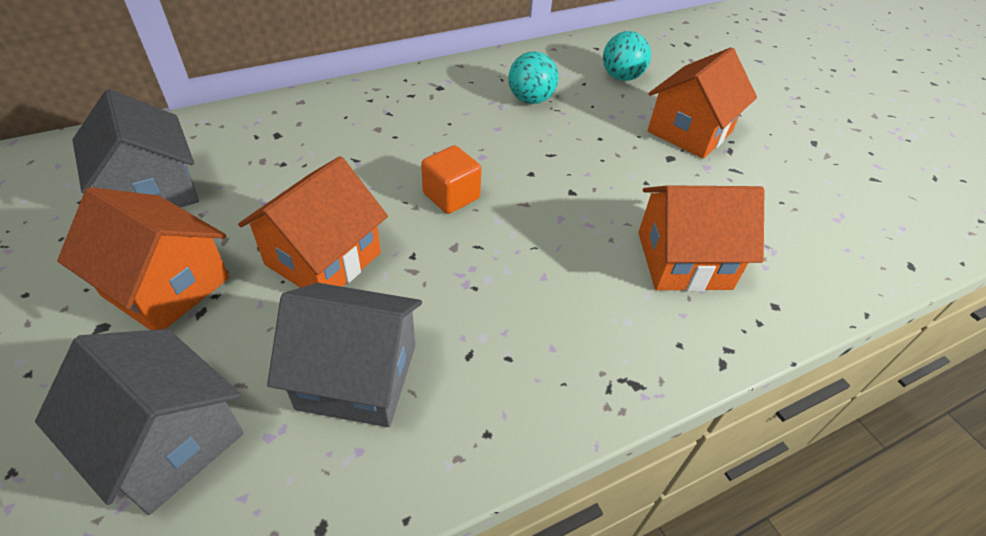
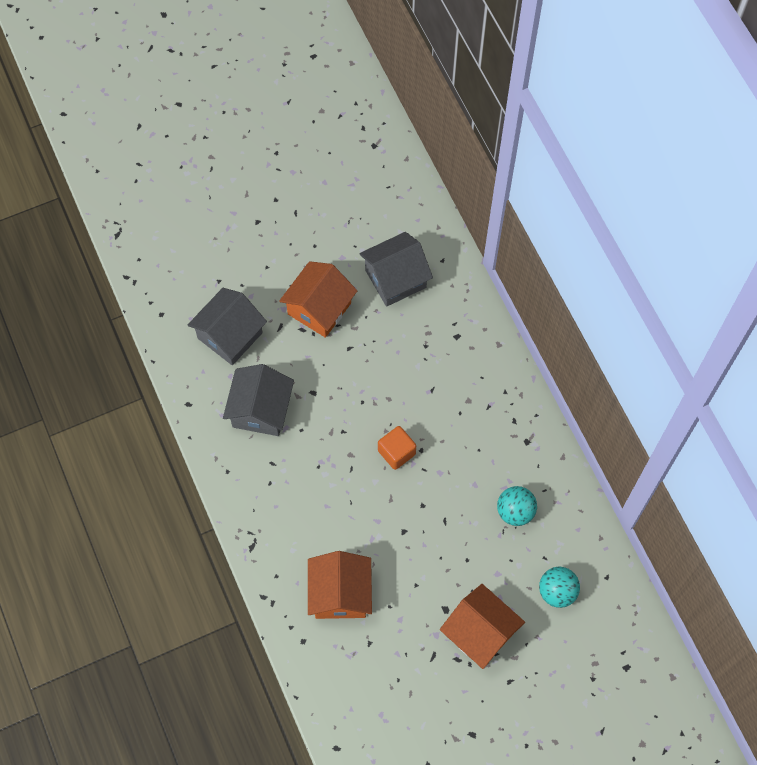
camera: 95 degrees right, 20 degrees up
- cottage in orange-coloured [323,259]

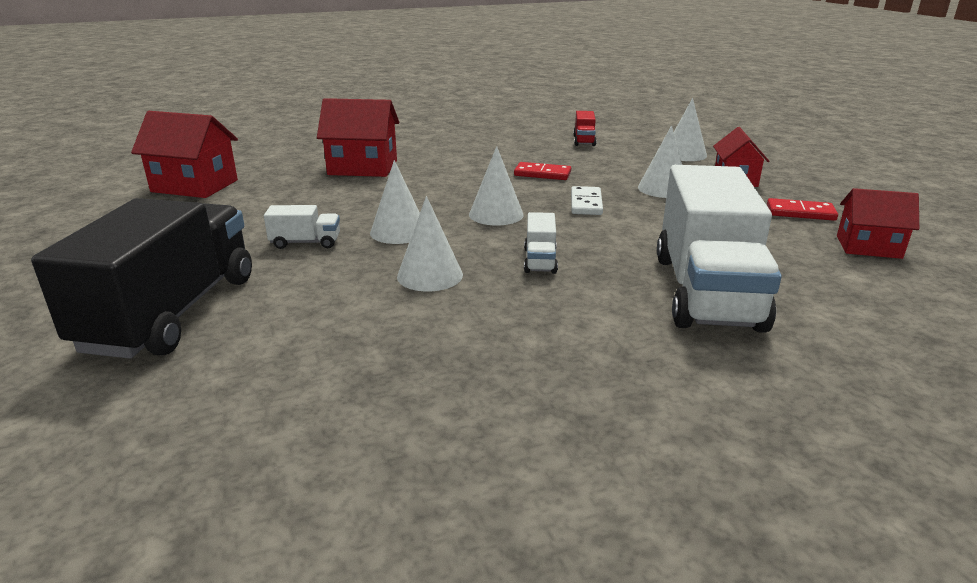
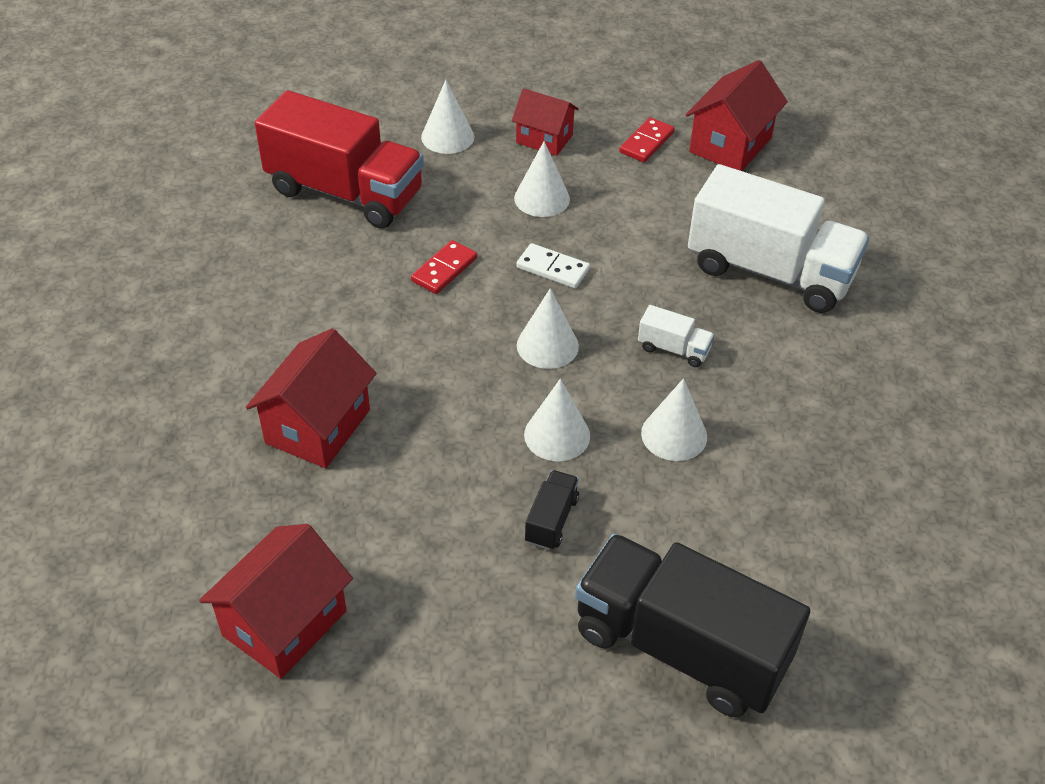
camera: 70 degrees left, 20 degrees up
~ toy truck in red [584,141] = [345,192] x2.44
~ toy truck in snow-white [305,243] to toy truck in ebony [551,520]
~ cottage in red [868,247] = [730,145] x1.50

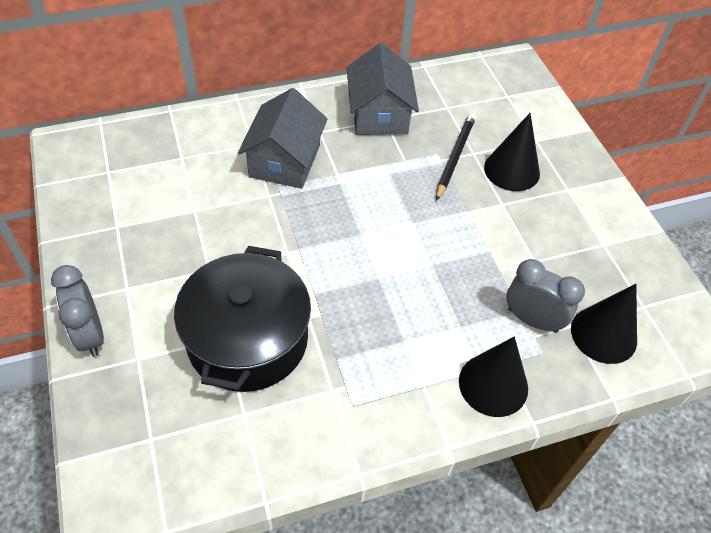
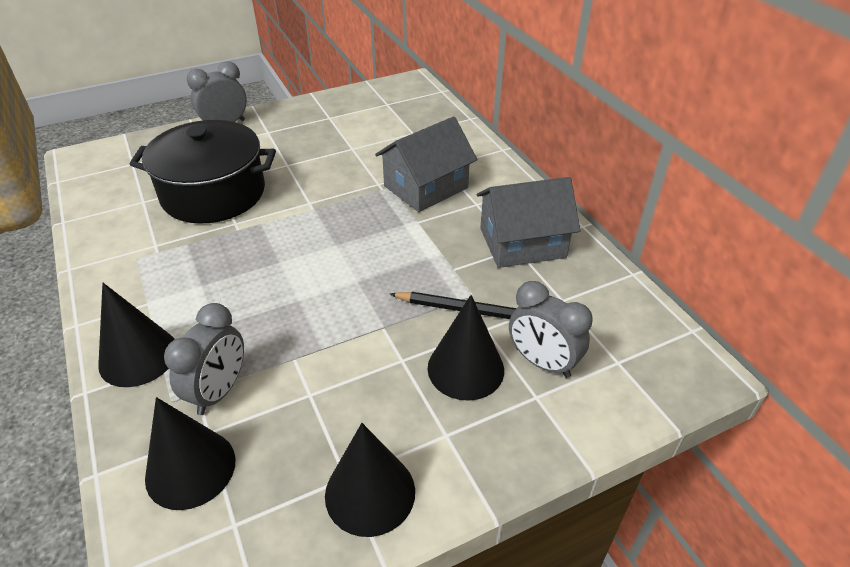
camera: 85 degrees right, 10 degrees down
+ cone shape in ebony [370,493]
~ cottage in ash-grey [285,161] = [426,187] 45 degrees counterclockwise
+ alarm clock in ash-grey [542,362]

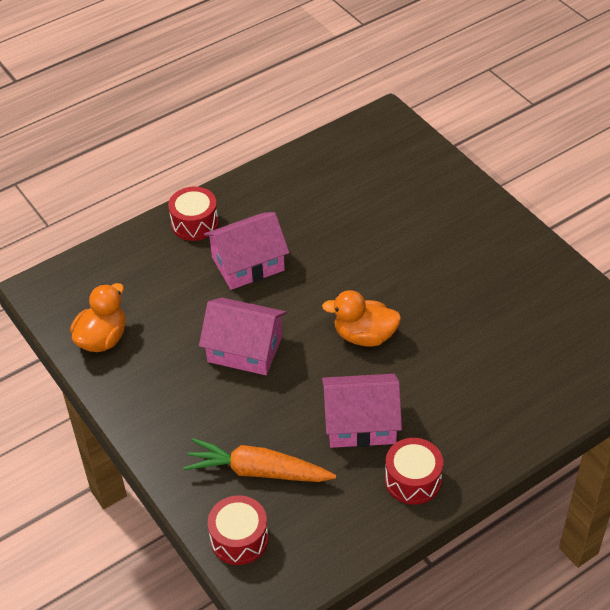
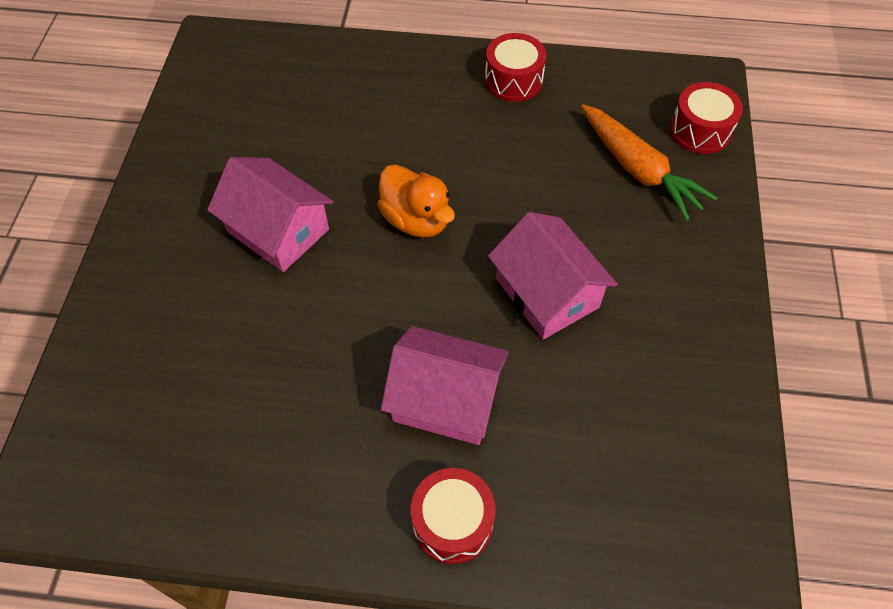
camera: 140 degrees left, 10 degrees up
~ cottage in pink [361,423] to [278,230]
- toy duck in orange-coloured [102,339]

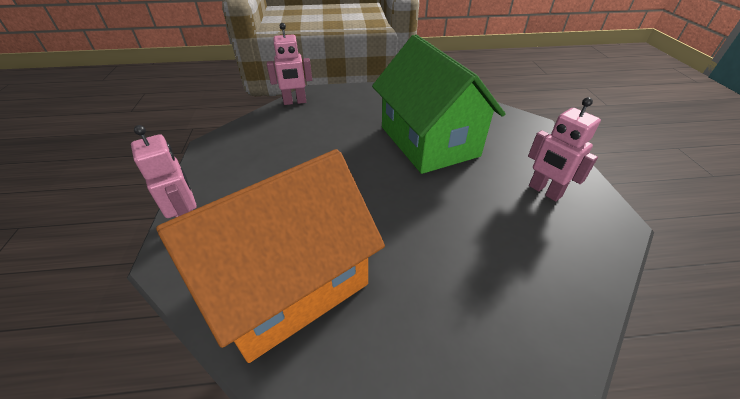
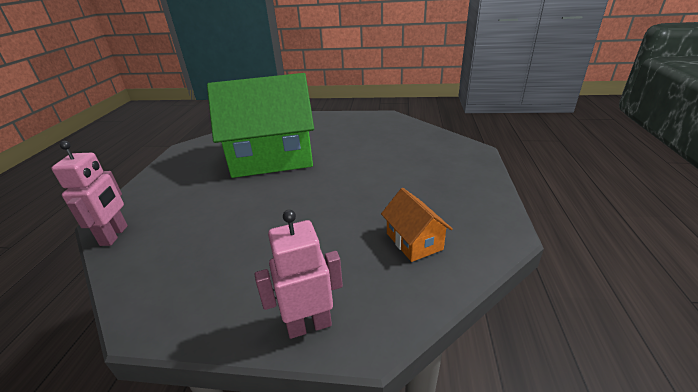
camera: 75 degrees left, 10 degrees down
~ cottage in orange-coloured [288,284] = [414,241] x0.43
- robot in pink [544,191]

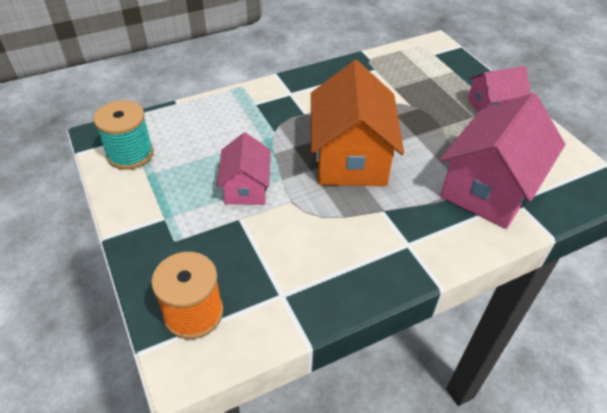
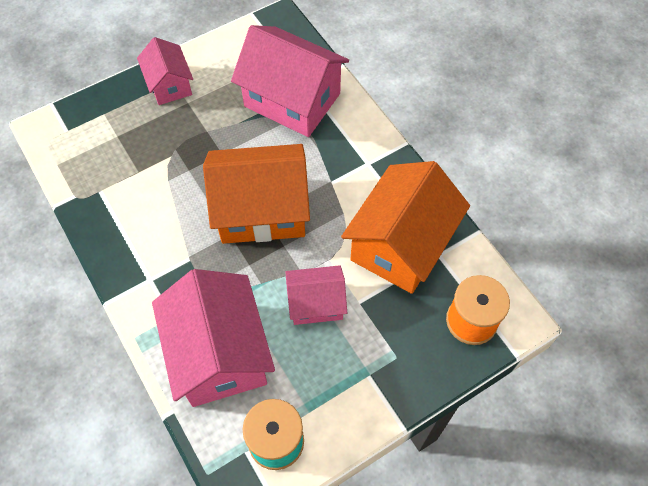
camera: 95 degrees left, 15 degrees up
+ cottage in pink [219,353]
+ cottage in orange-coloured [401,244]

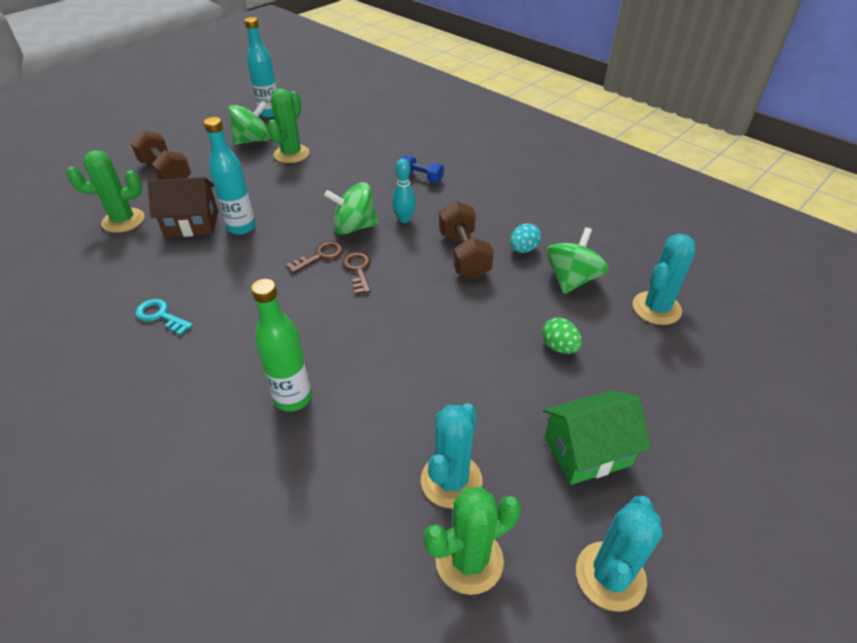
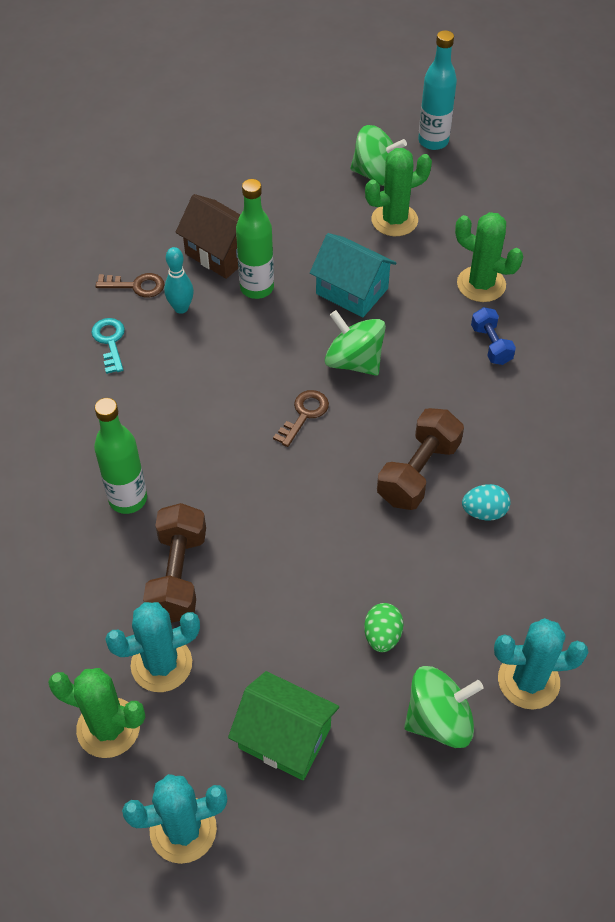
camera: 45 degrees right, 10 degrees up
~ latchkey in russet [320,256] to [136,286]
~ dumbbell in russet [166,173] to [178,575]
~ bowling pin in aqua [404,219] to [181,308]
~ drink bottle in aqua [241,227] to drink bottle in green [257,288]
+ cottage in aqua [352,291]
~ whirligig in green [572,279] to [439,720]
~ saguaro cactus in green [123,220] to [481,284]

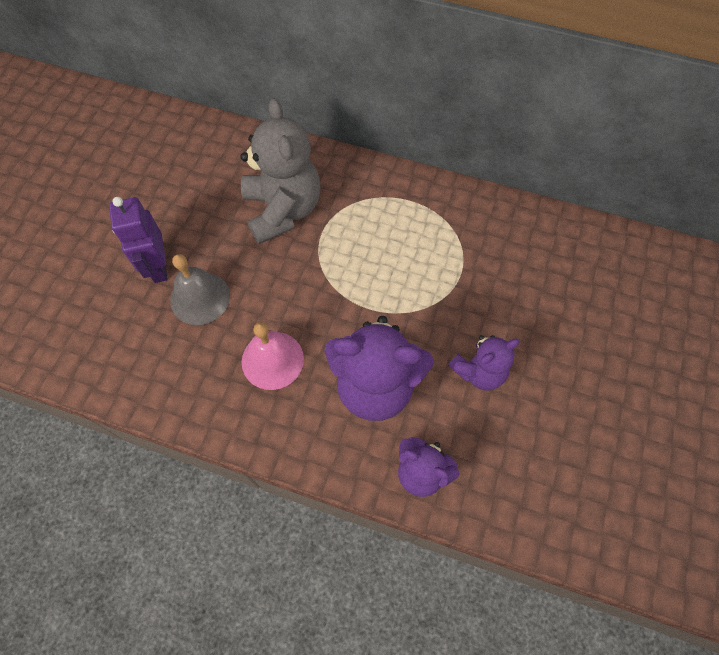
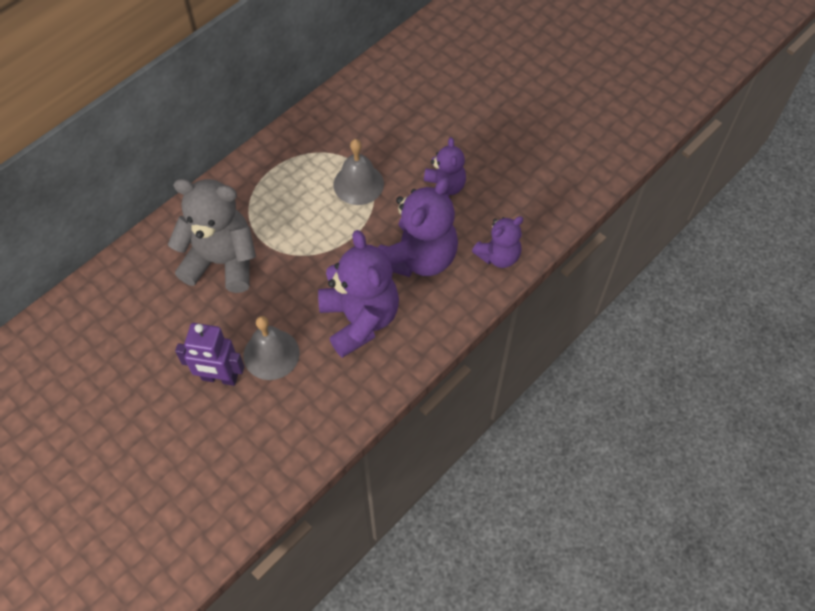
camera: 65 degrees left, 5 degrees down
~ bell in pink [272,360] to teddy in purple [360,319]
+ bell in ash-grey [358,184]

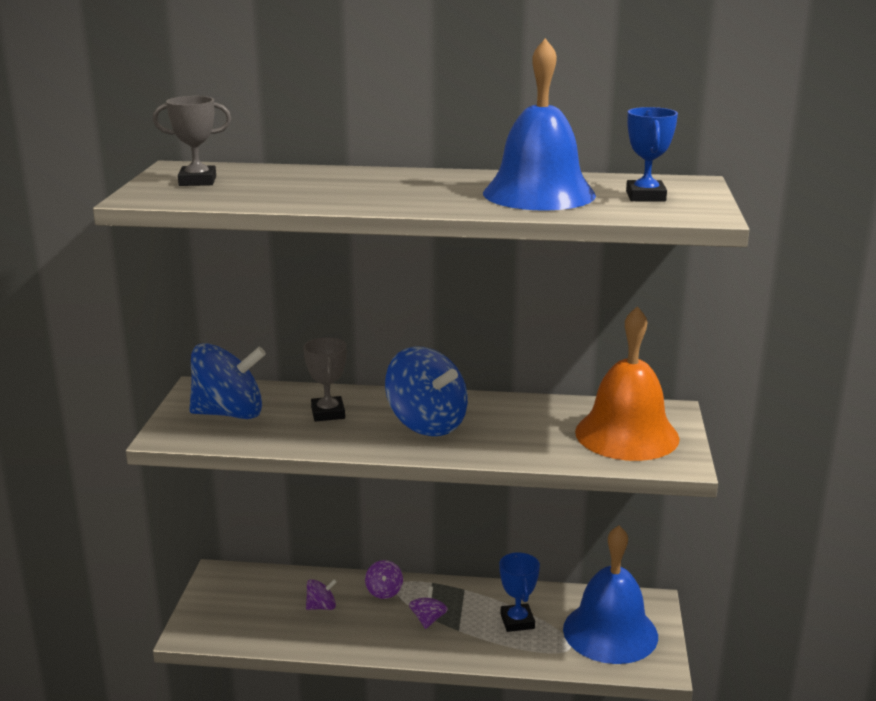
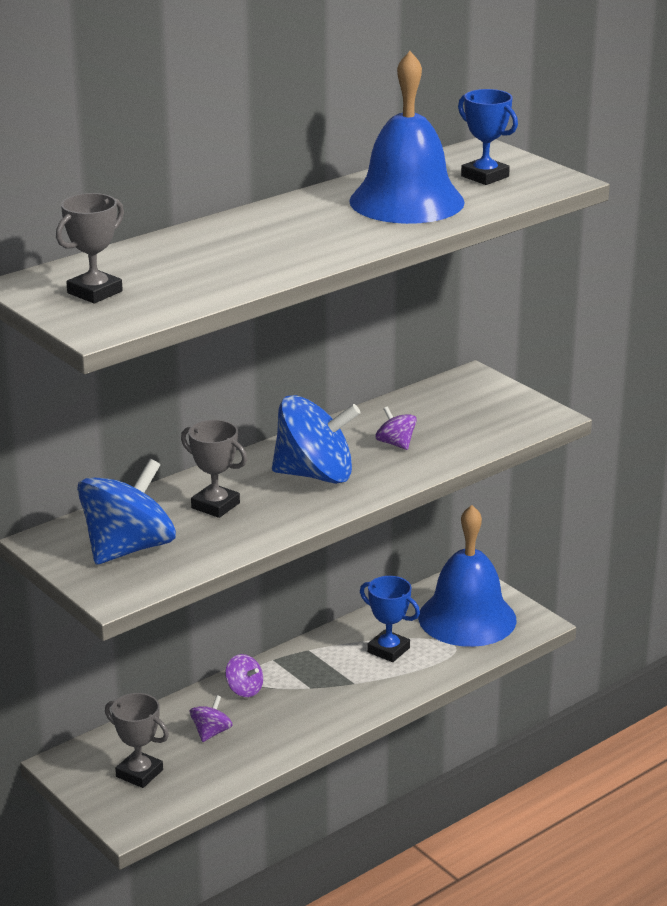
camera: 45 degrees left, 5 degrees up
+ award cup in ash-grey [139,773]
~ whirligig in purple [428,619] to [395,444]
- bell in orange-coloured [626,434]

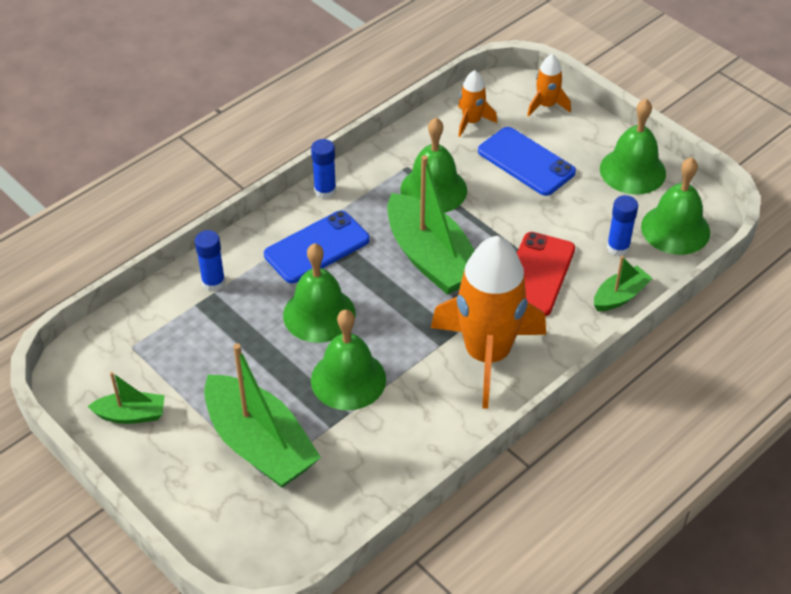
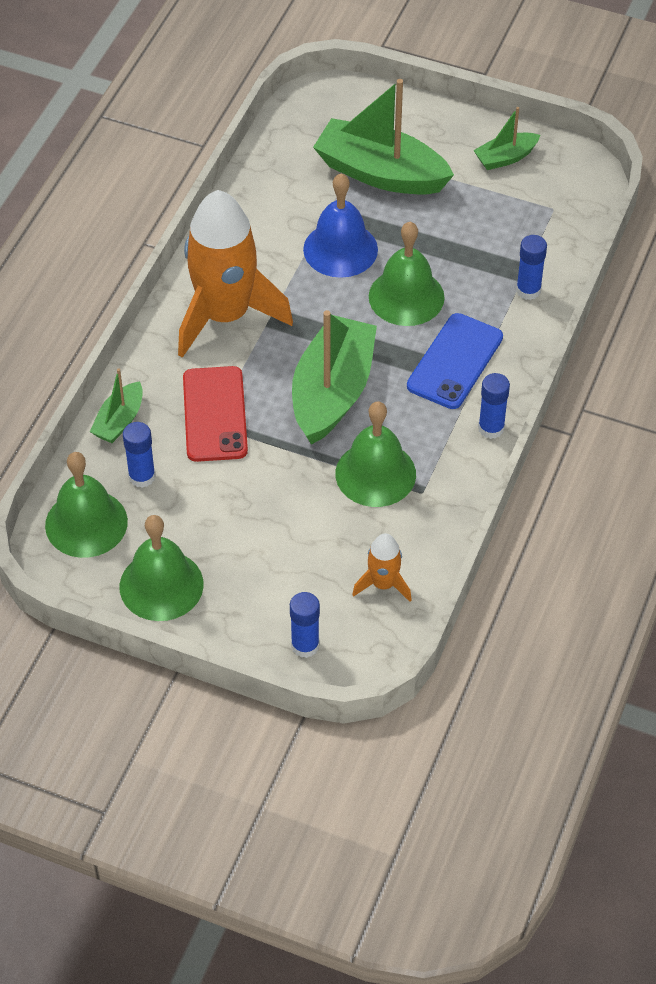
camera: 155 degrees right, 5 degrees up
~ spaceship in orange-coloured [546,105] to glue in cobalt [305,645]
~ toy boat in green [431,258] = [332,392] 75 degrees clockwise
~ bell in green [348,379] to bell in cobalt [340,249]
- mobile phone in cobalt [526,162]

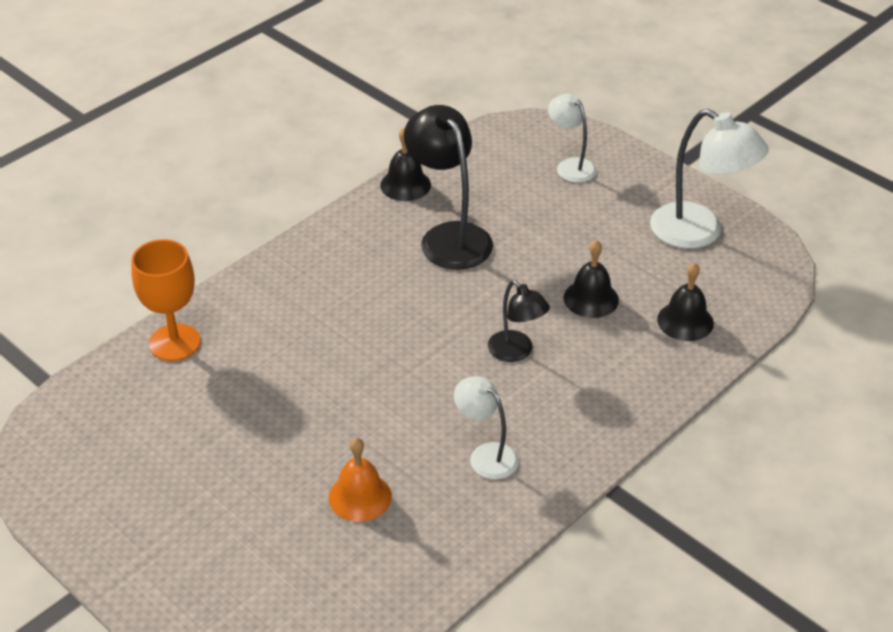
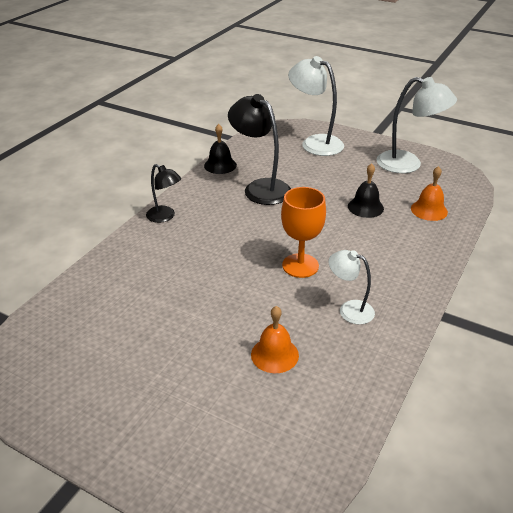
camera: 15 degrees left, 5 degrees down
~ reading lamp in ebony [516,352] to [165,217]
~ goblet in orange-coloured [175,342] to [300,265]
~ reading lamp in snow-white [570,166] = [315,143] x1.72
~ bell in ebony [685,321] to bell in orange-coloured [429,210]

